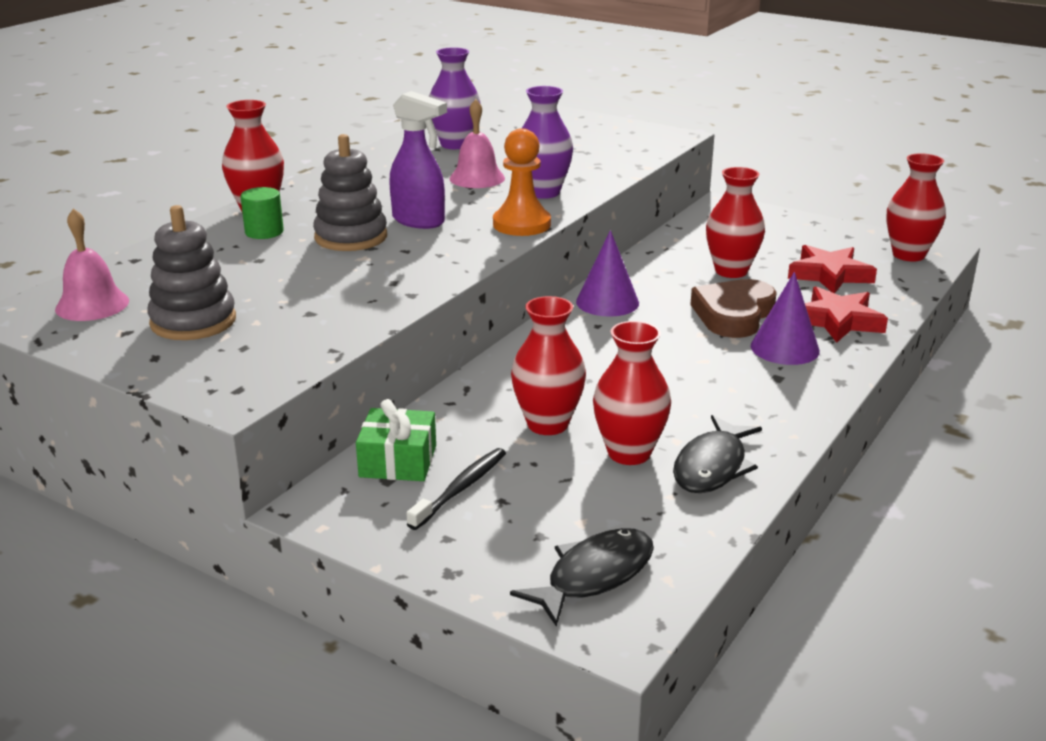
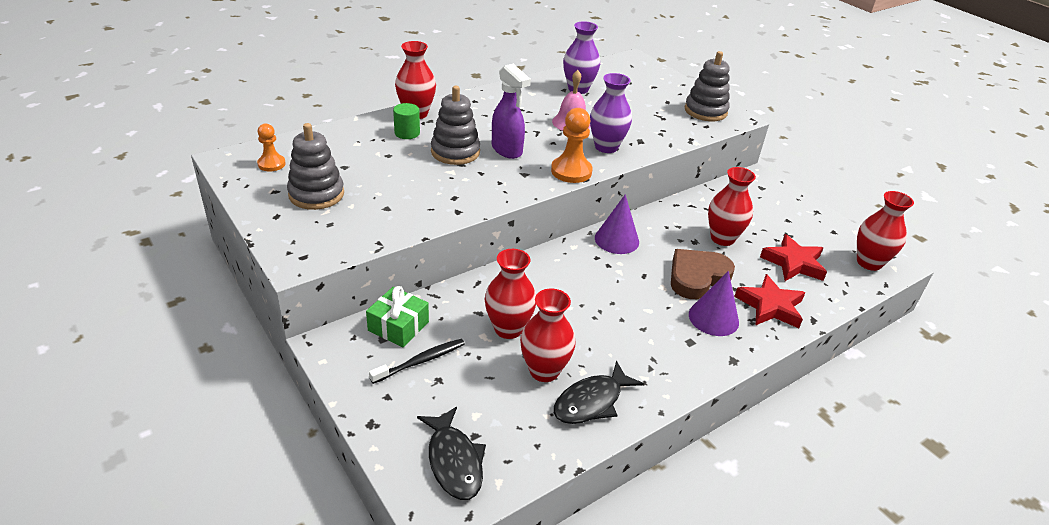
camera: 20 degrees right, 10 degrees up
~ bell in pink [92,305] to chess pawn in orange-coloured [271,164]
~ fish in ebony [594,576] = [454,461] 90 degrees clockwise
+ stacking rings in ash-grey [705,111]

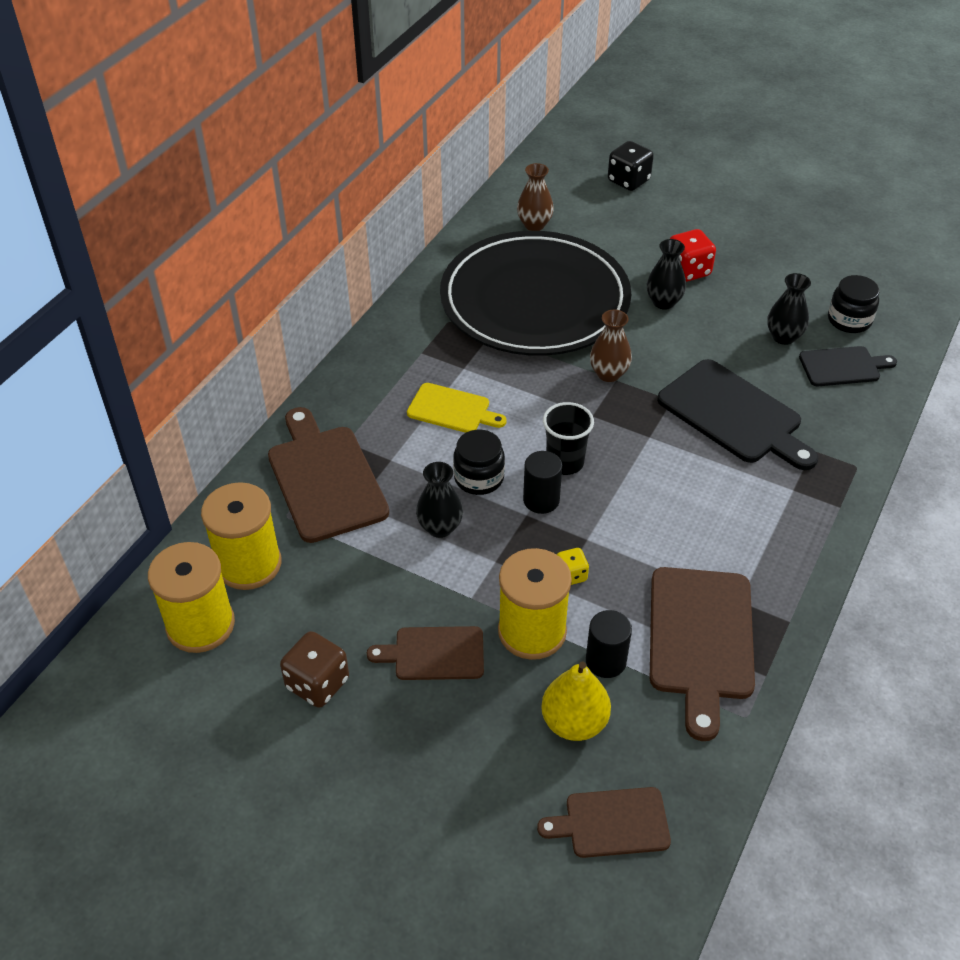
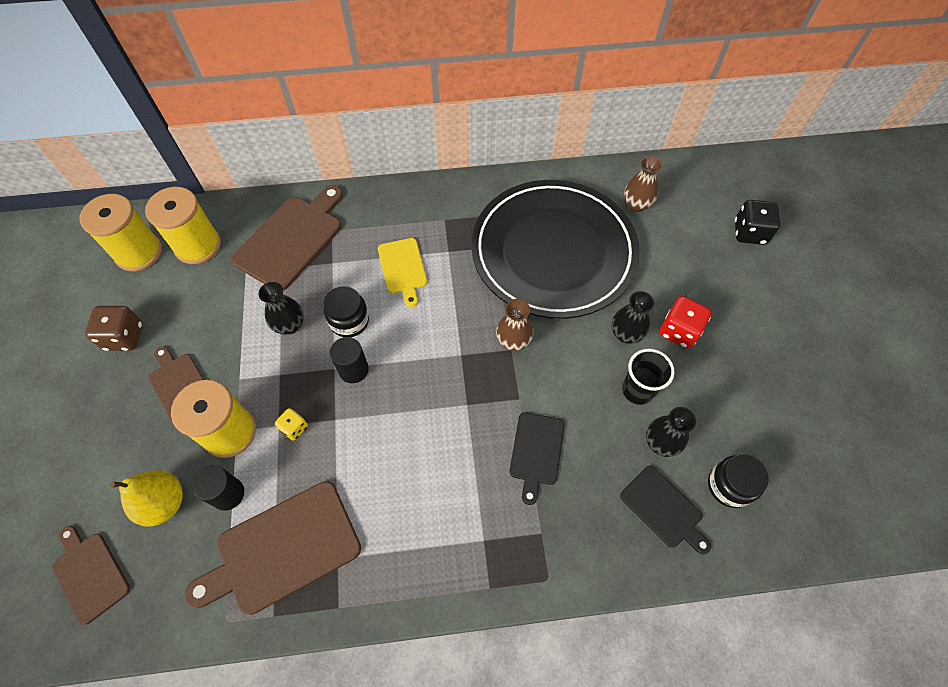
camera: 55 degrees right, 15 degrees up
~ cutting board in ebony [734,415] = [536,452] x0.59
~ beaker in ebony [565,462] to [637,390]

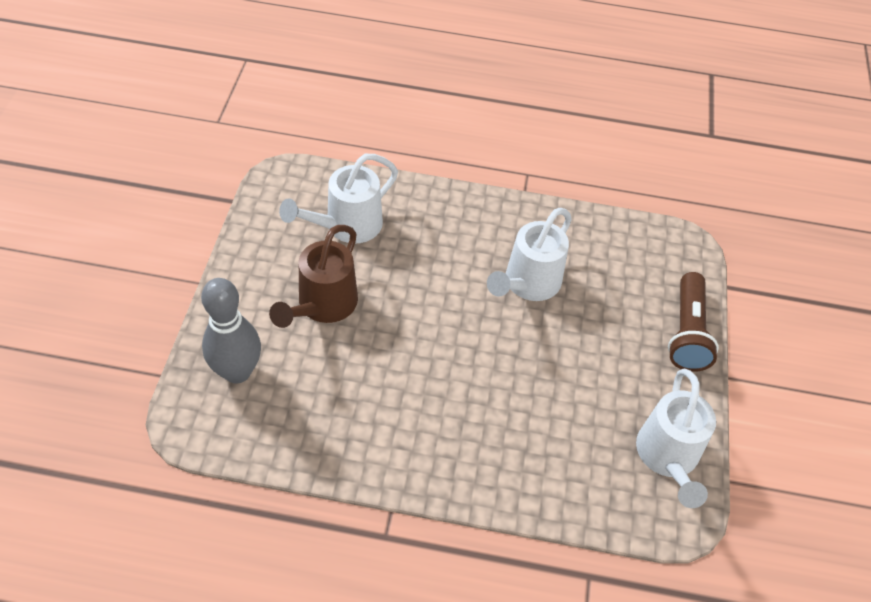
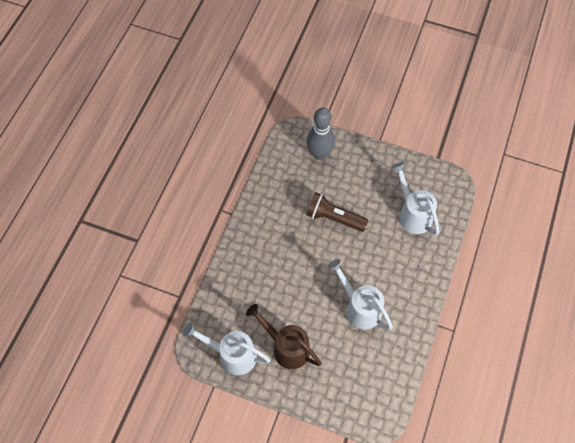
camera: 105 degrees right, 10 degrees up
~ watering can in russet [322,306] to [286,347]
~ flashlight in russet [687,333] to [334,218]

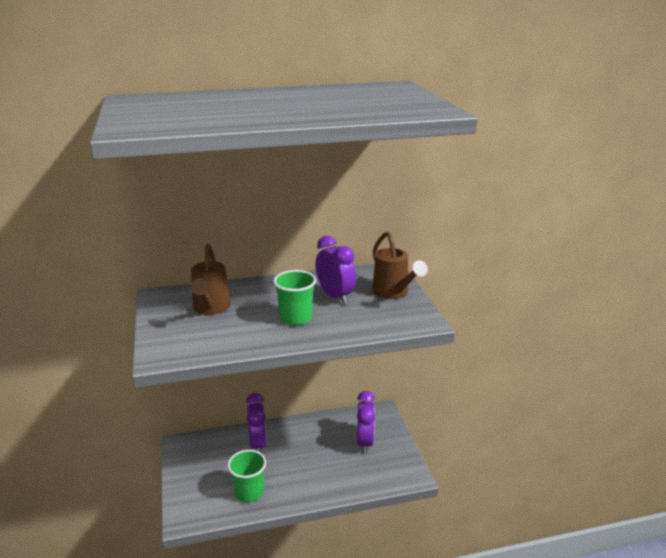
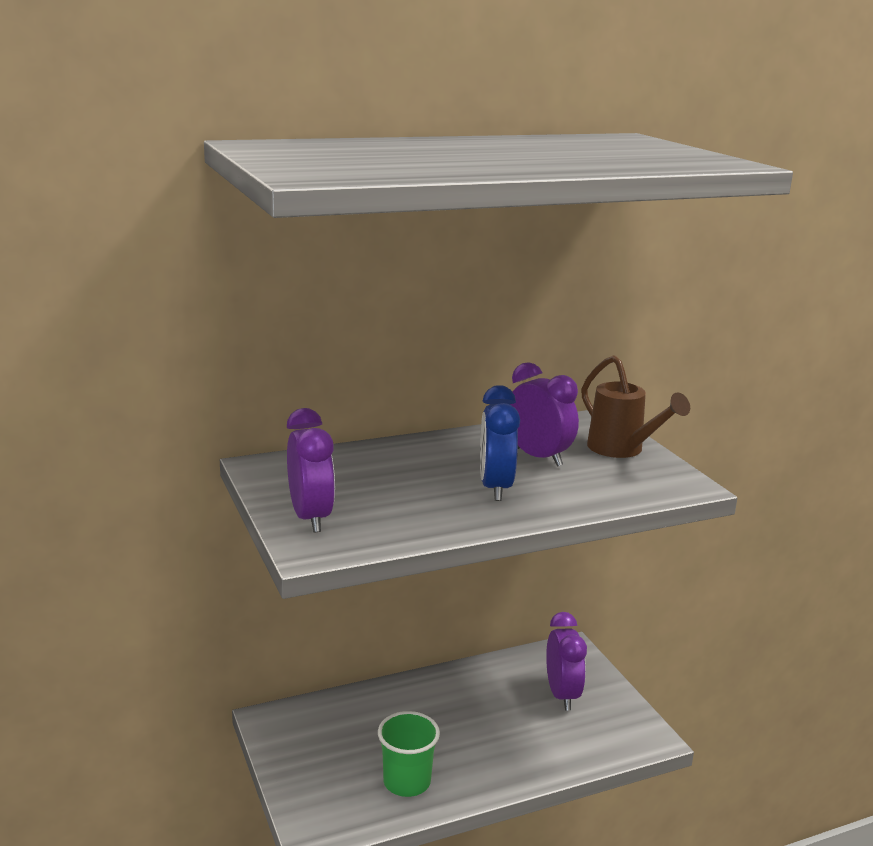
camera: 10 degrees left, 5 degrees down
~ alarm clock in purple [258,444] to [311,517]
~ beaker in green [296,318] to alarm clock in cobalt [495,488]
- watering can in russet [210,309]

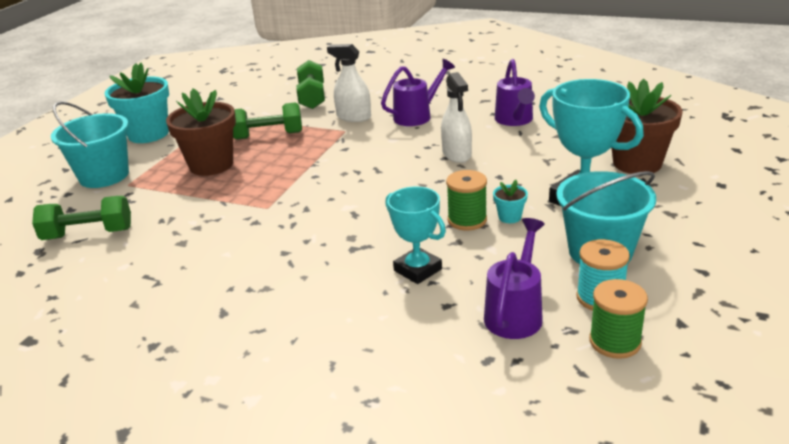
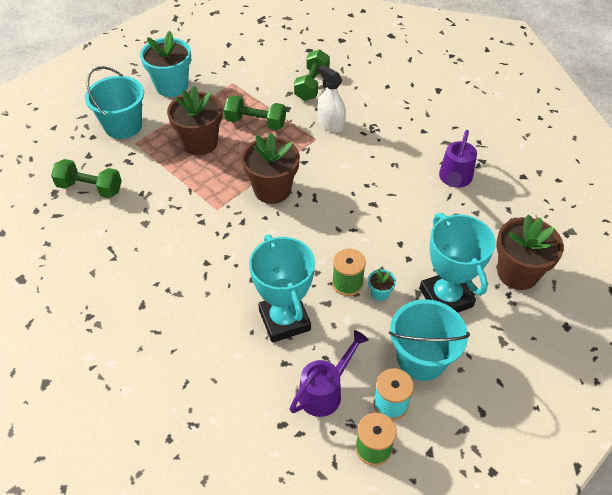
camera: 20 degrees right, 20 degrees up
+ flower pot in russet [272,190]
~ award cup in aqua [417,270] = [284,320] x1.57
- watering can in purple [417,116]
- sprayer in snow-white [457,154]

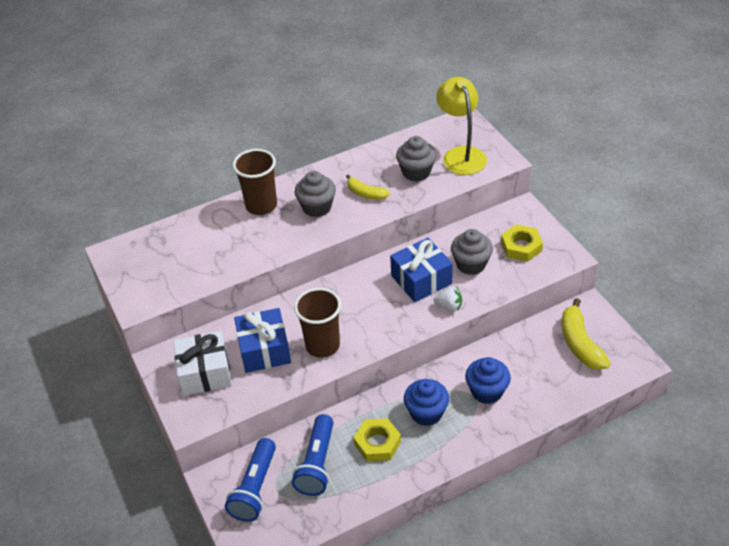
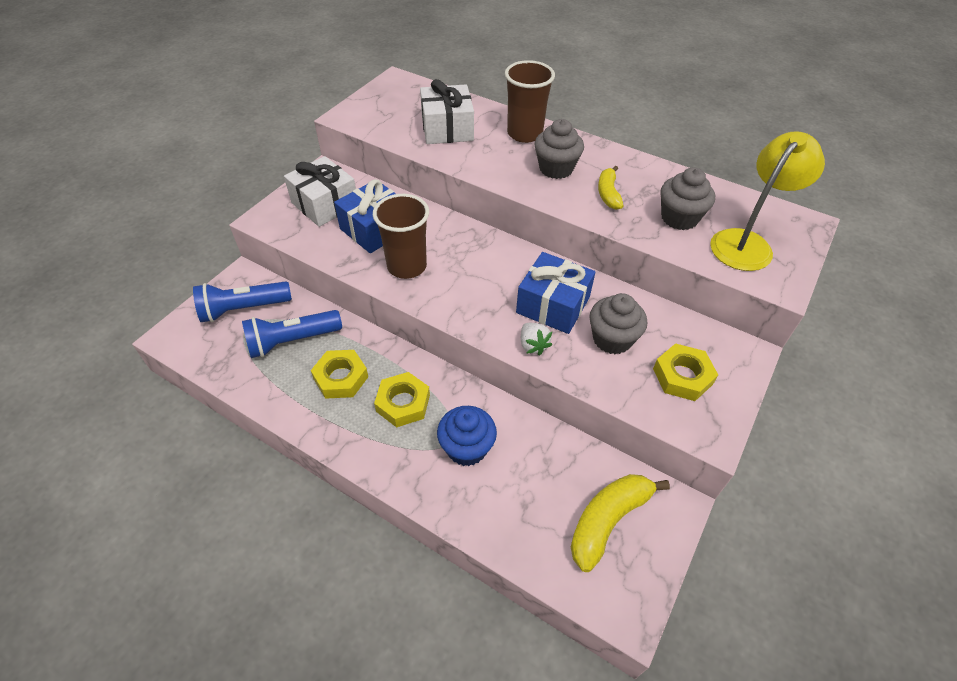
camera: 55 degrees right, 5 degrees up
~ fairy cake in cobalt [426,413] to hex nut in yellow [403,403]
+ gift in snow-white [447,129]

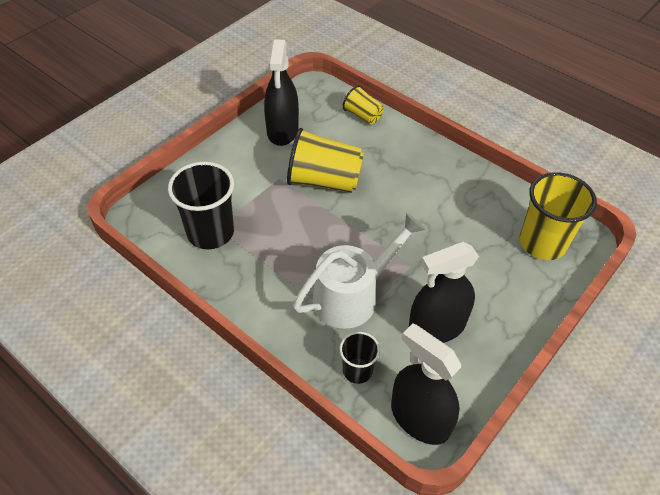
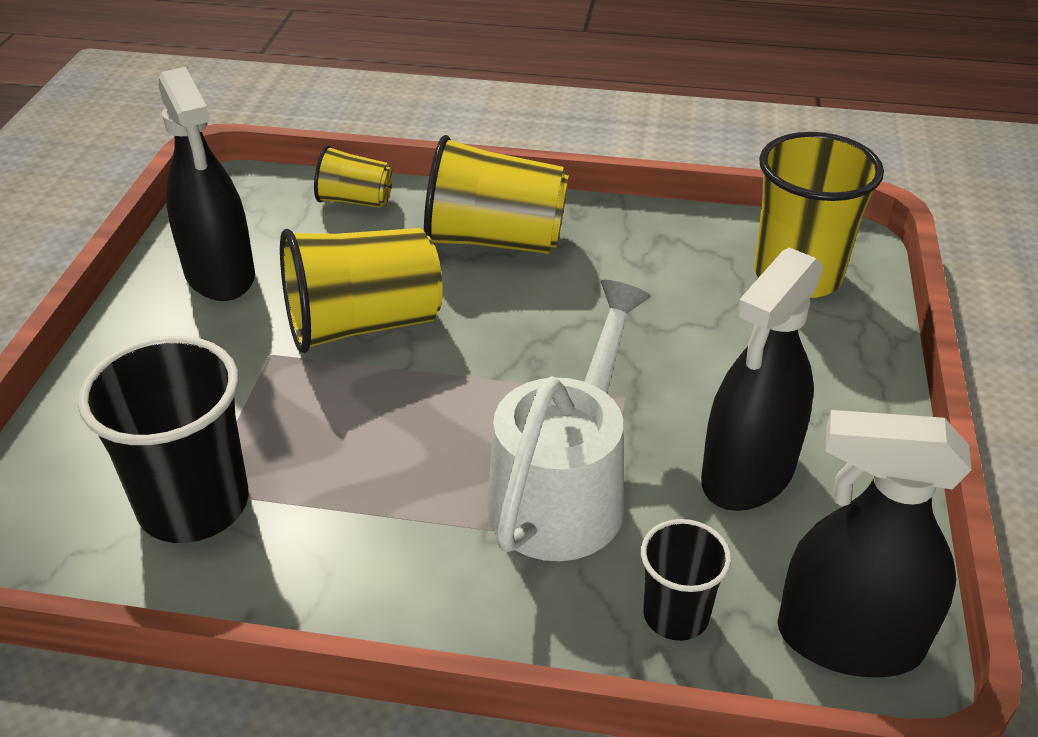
camera: 30 degrees left, 10 degrees down
+ beaker in yellow [495,241]

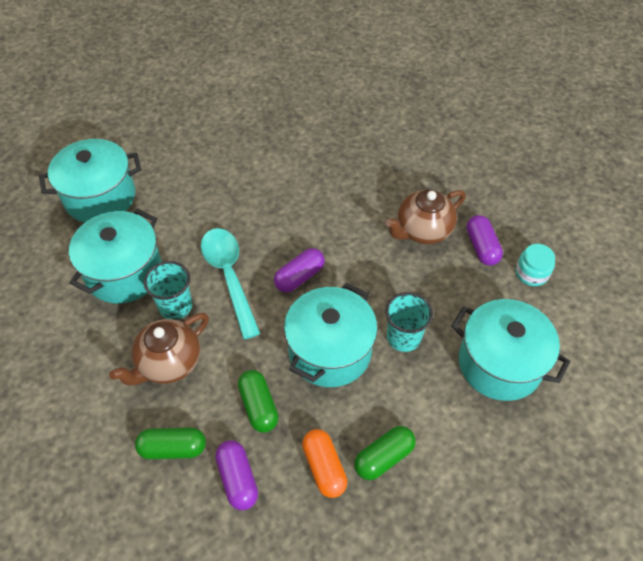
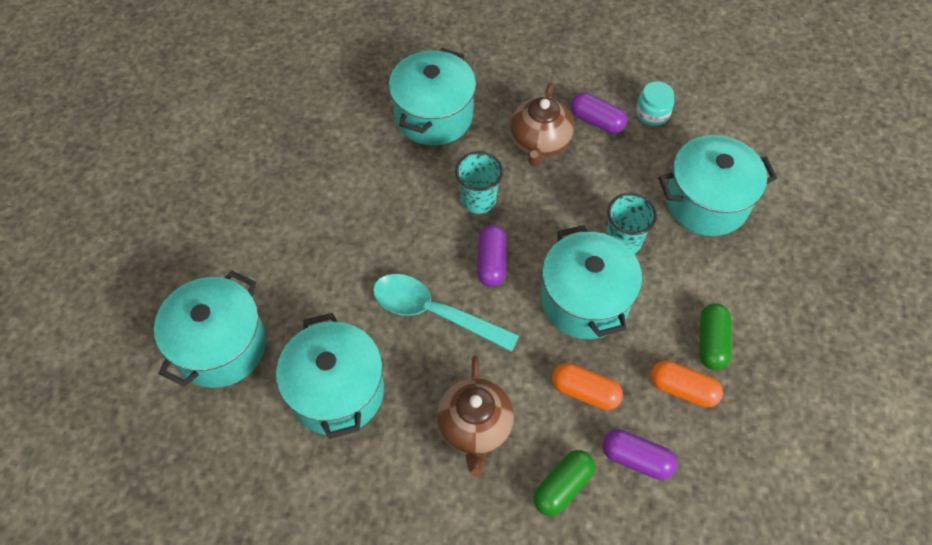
camera: 45 degrees left, 5 degrees up
+ pot in aqua [433,116]
~ beaker in aqua [175,306] to [478,200]
~ pill in green [258,406] to pill in orange-coloured [585,392]

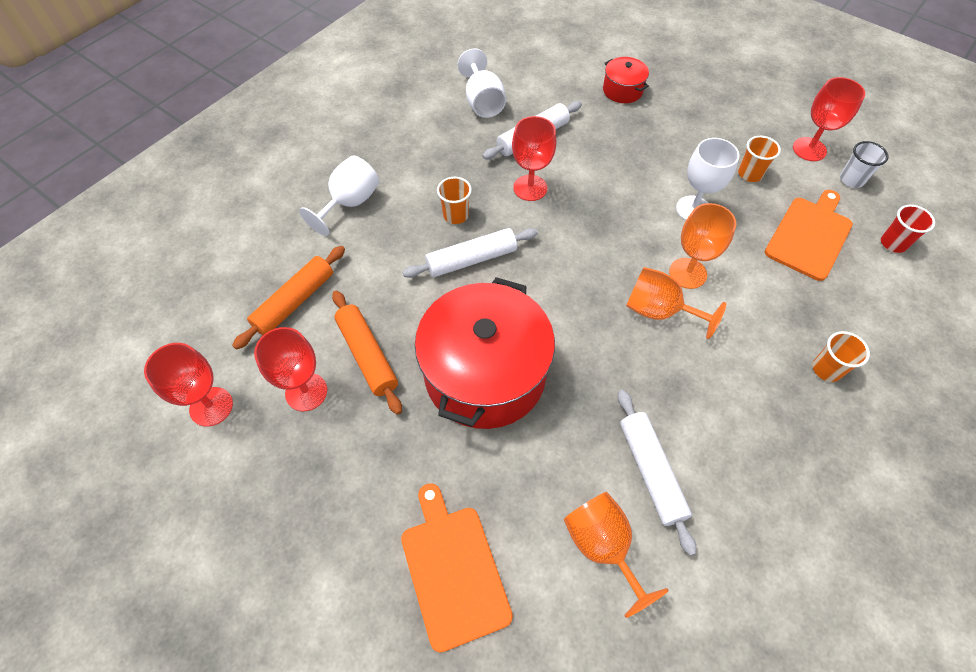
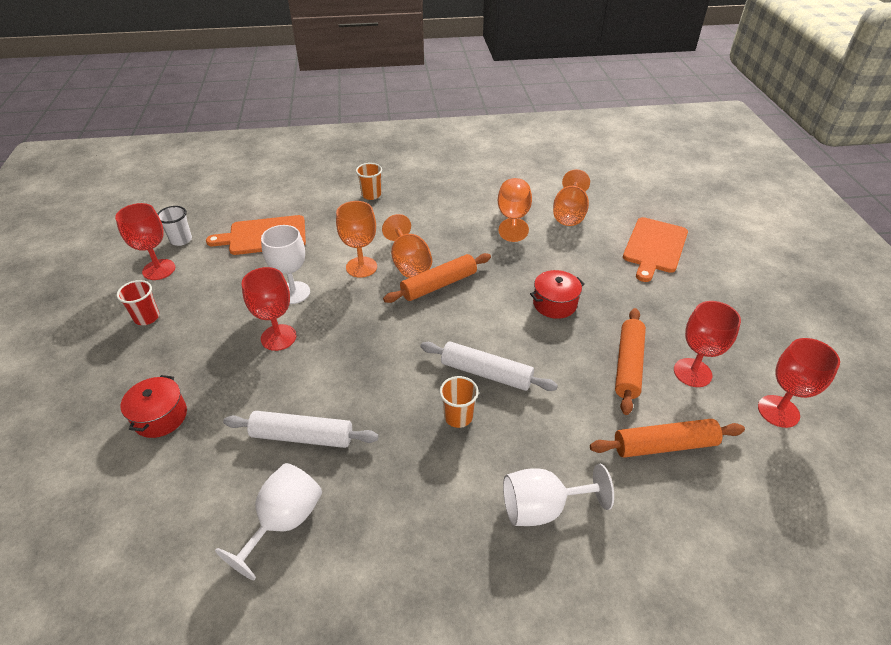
camera: 135 degrees left, 15 degrees down
~ beaker in red [893,243] to [147,317]
~ goblet in red [530,188] to [278,337]
+ rolling pin in orange-coloured [439,285]
~ rolling pin in snow-white [651,471] to goblet in orange-coloured [513,218]
~ pot in red [485,374] = [554,304] x0.45
- beaker in orange-coloured [749,174]

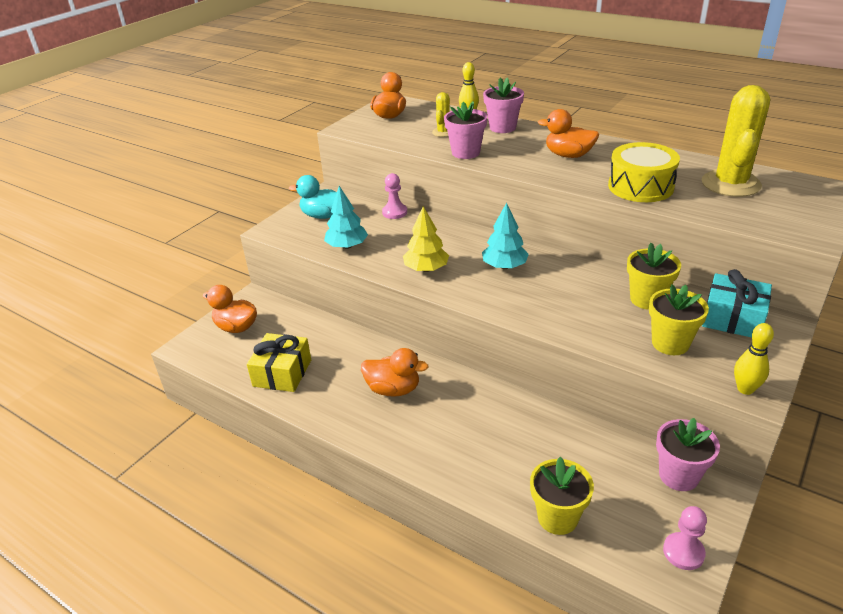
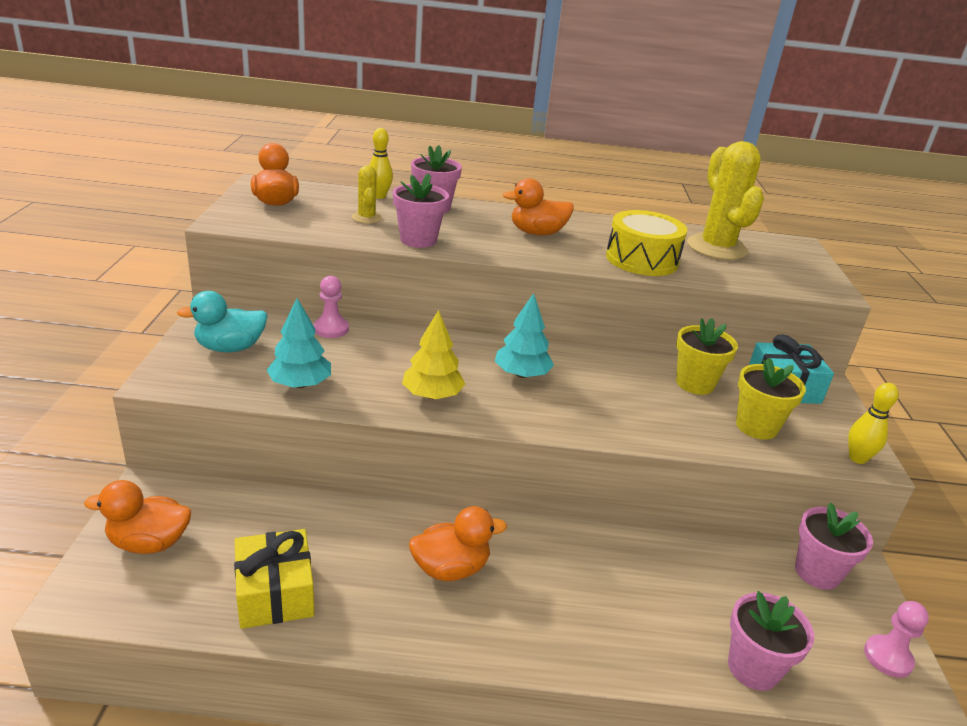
camera: 35 degrees left, 5 degrees down
~ flower pot in yellow [557,517] to flower pot in pink [753,668]

